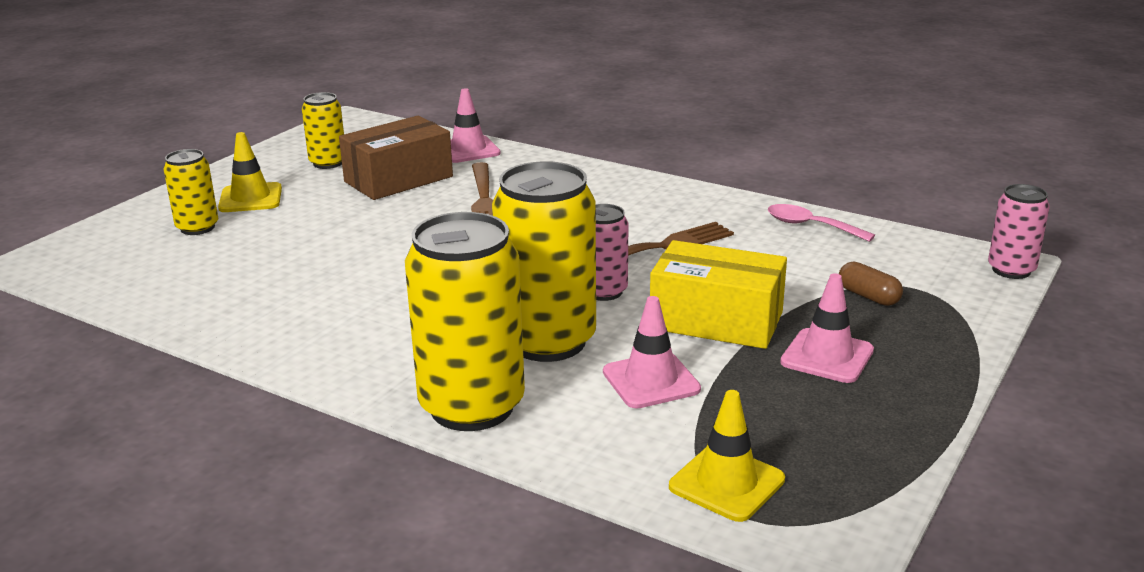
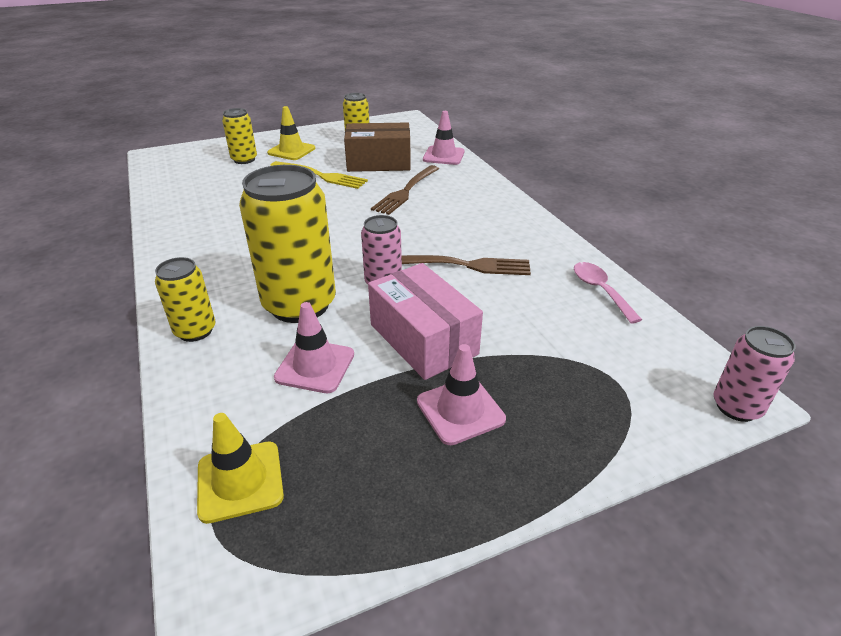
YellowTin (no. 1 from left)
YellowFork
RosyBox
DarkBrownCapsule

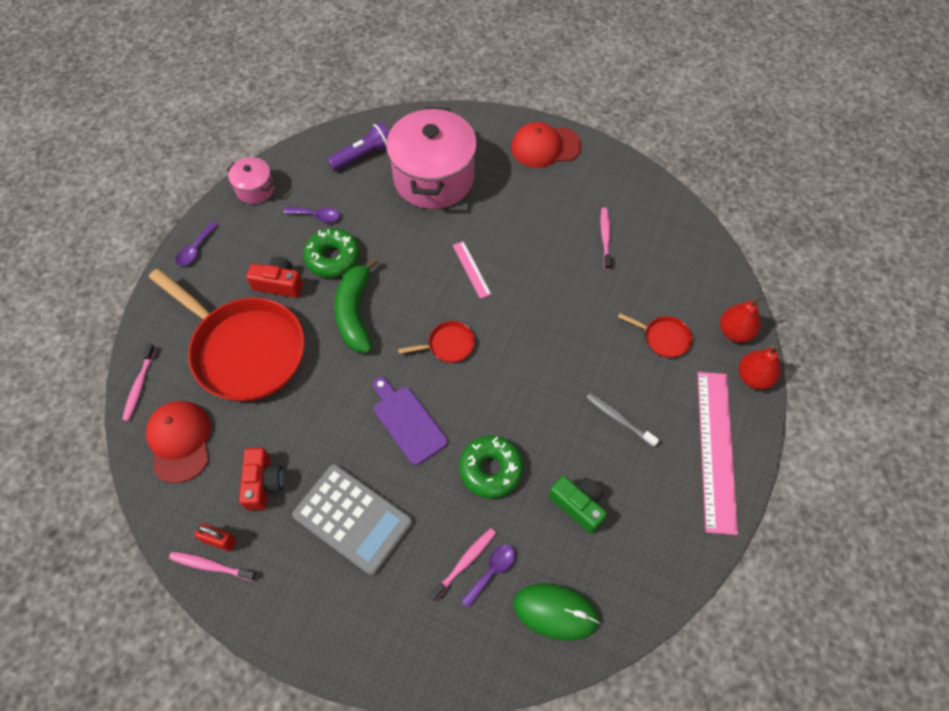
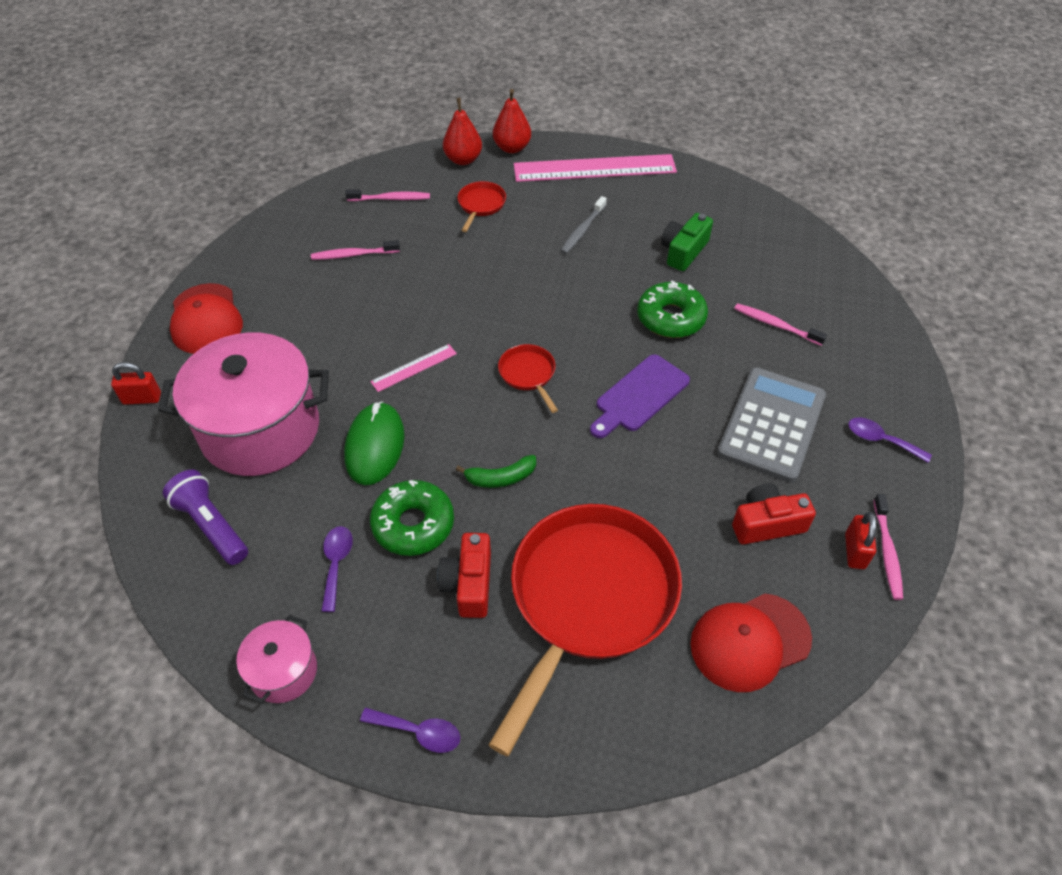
ScarletPadlock (no. 1 from left)
LeafGreenPcMouse
RosyToothbrush (no. 2 from left)
LeafGreenBanana
VioletSpoon (no. 3 from left)

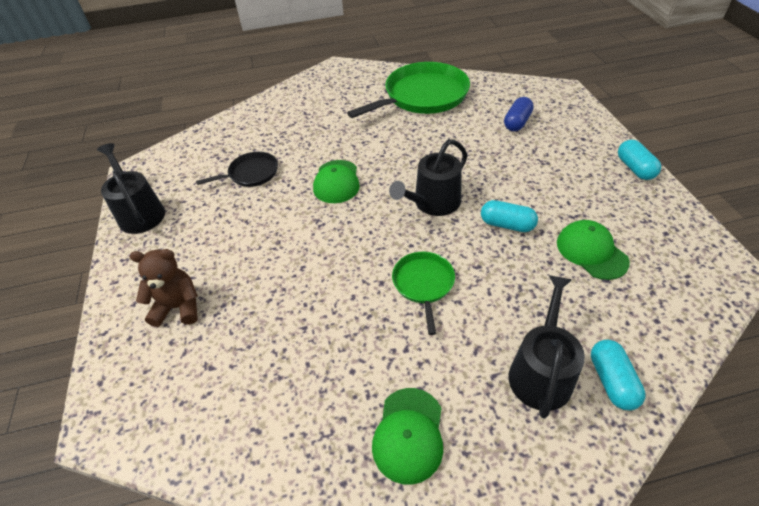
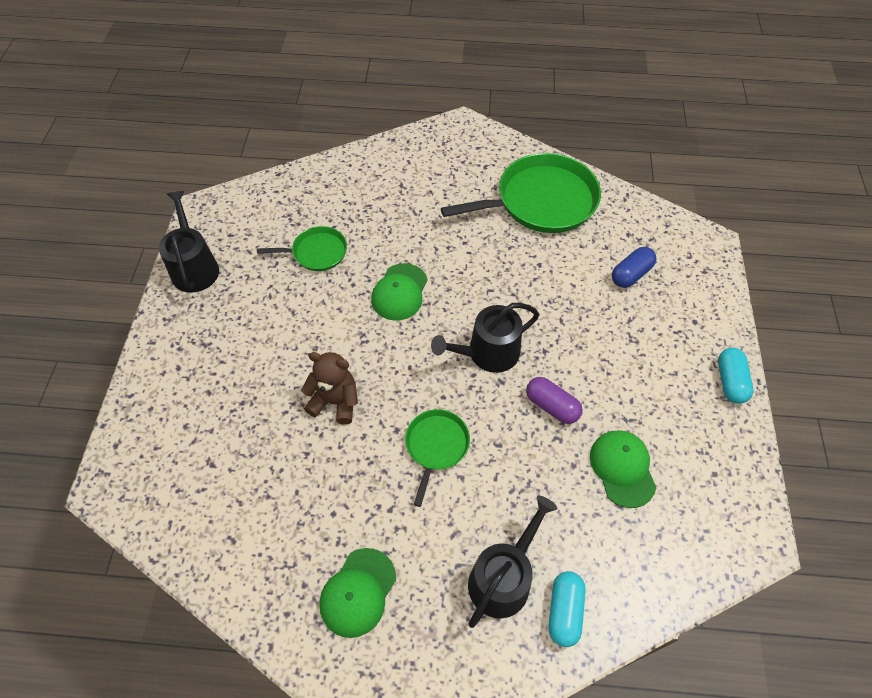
LeafGreenPan (no. 1 from left)
DarkBrownTeddyBear
VioletCapsule

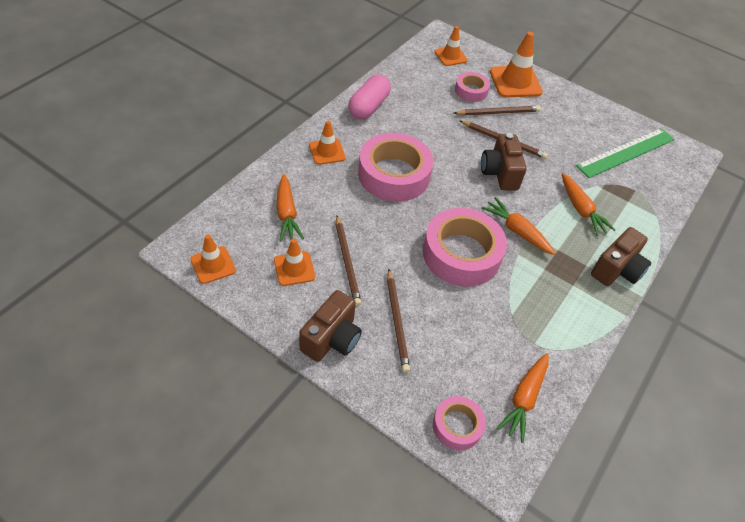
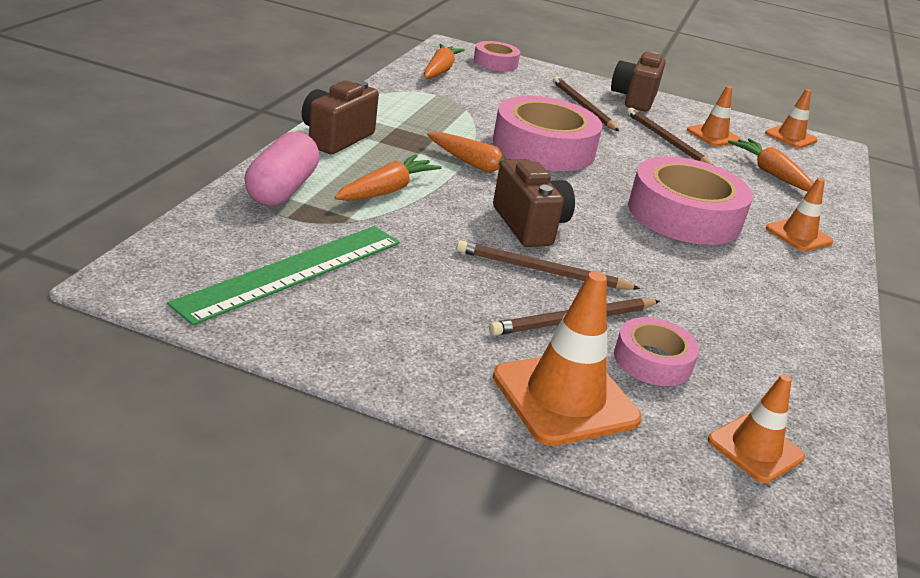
RosyCapsule
BrightOrangeToyCarrot (no. 1 from left)

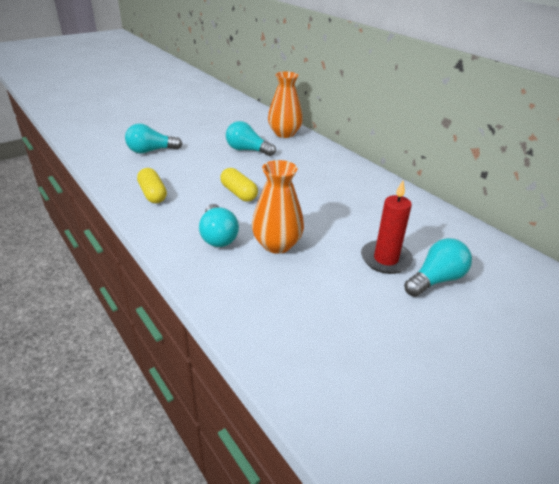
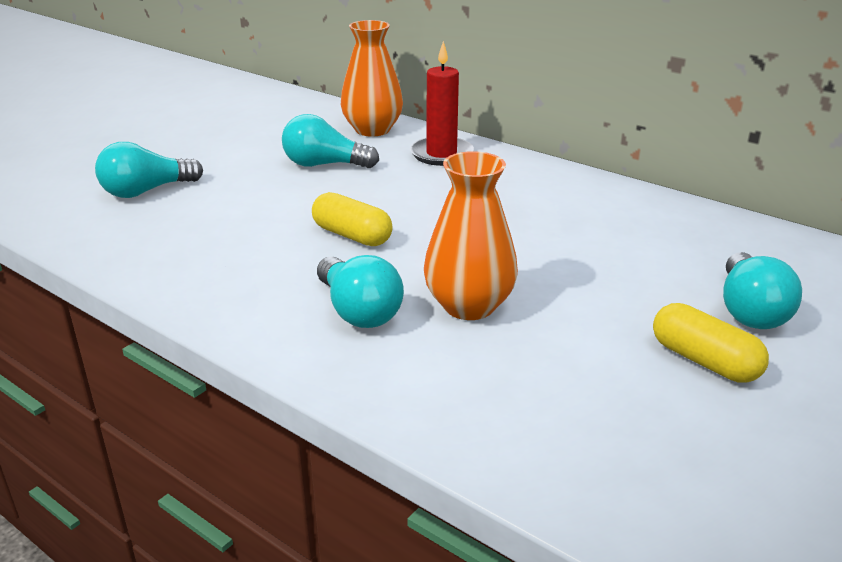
ScarletCandle
YellowCapsule (no. 2 from left)
TealBulb (no. 4 from left)

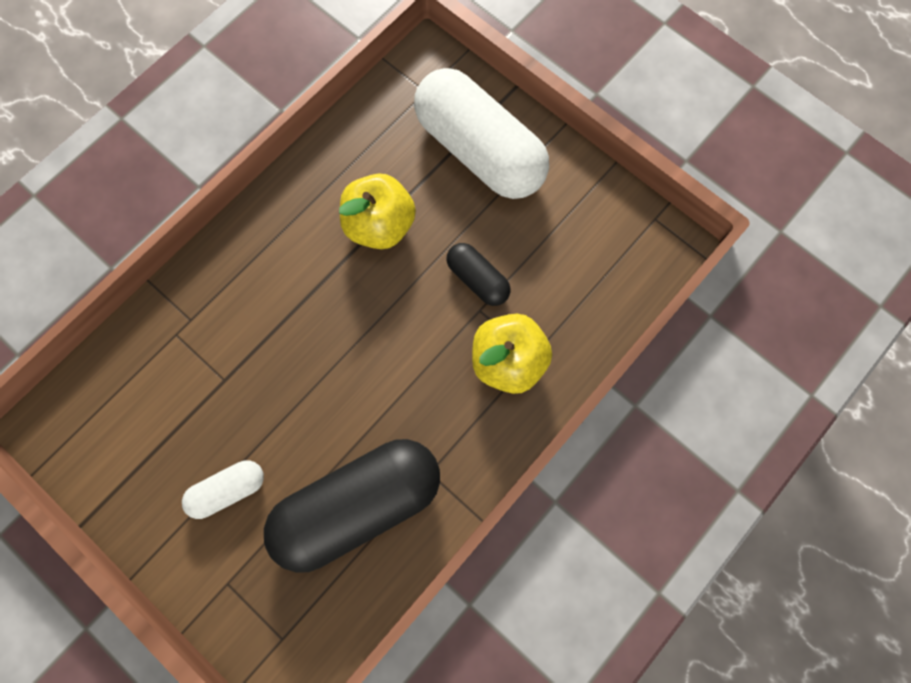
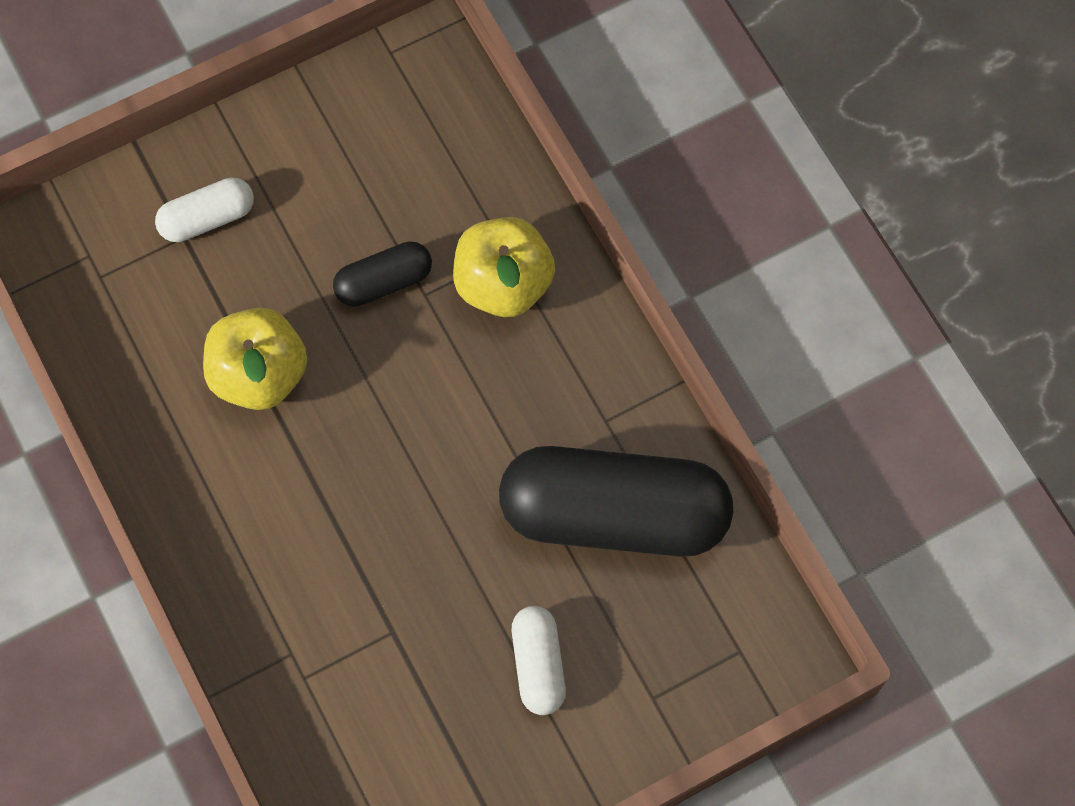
WhiteCapsule (no. 1 from left)
EbonyCapsule (no. 2 from left)

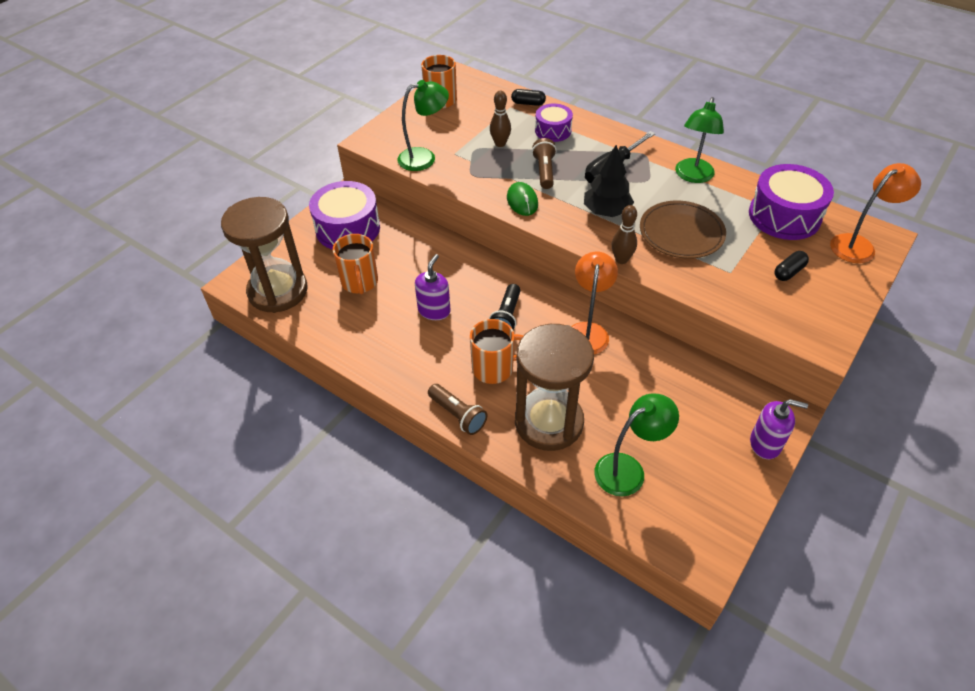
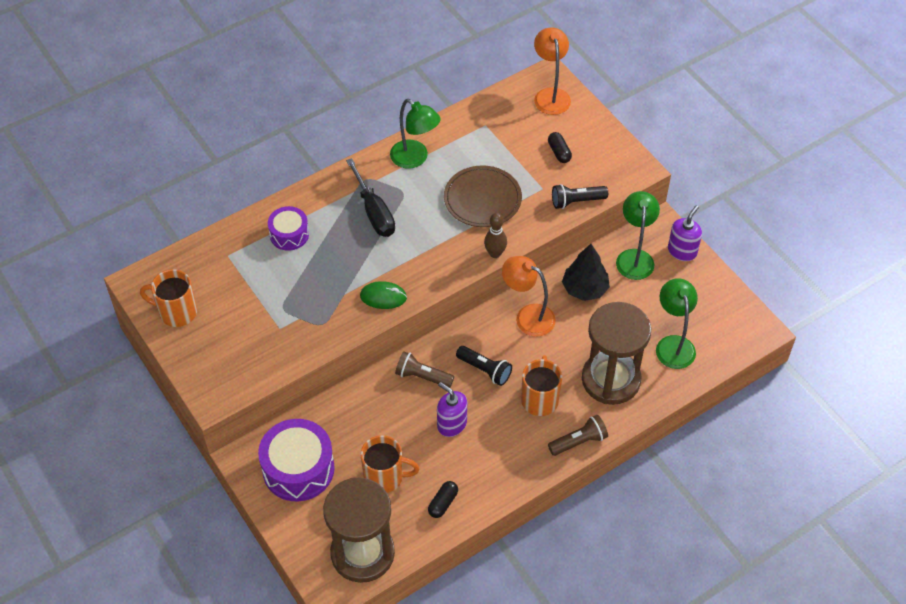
DarkBrownFlashlight (no. 1 from left)
EbonyCapsule (no. 1 from left)
EbonyFlashlight (no. 2 from left)
EbonyFirTree
LeafGreenReadingLamp (no. 2 from left)
DarkBrownBowlingPin (no. 1 from left in the first image)
VioletToyDrum (no. 3 from left in the first image)

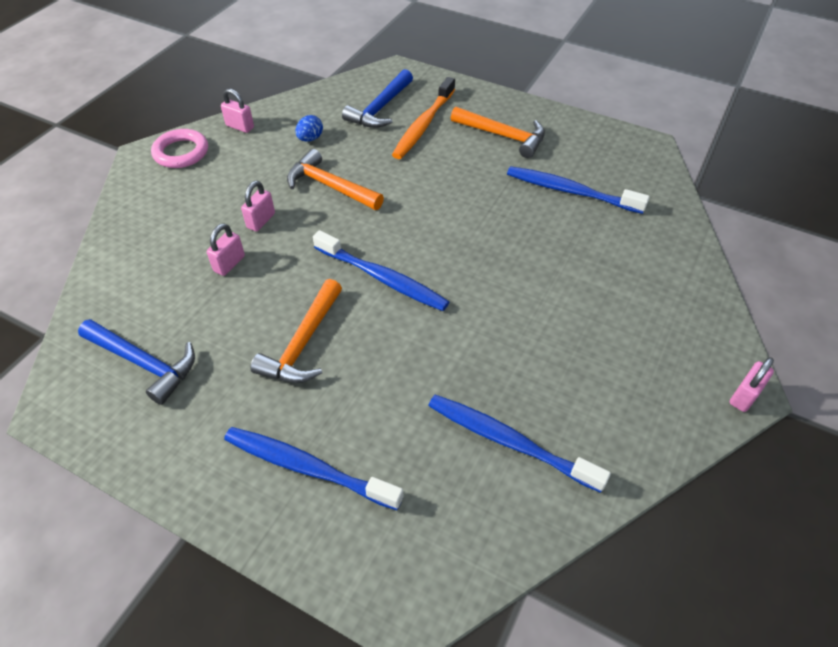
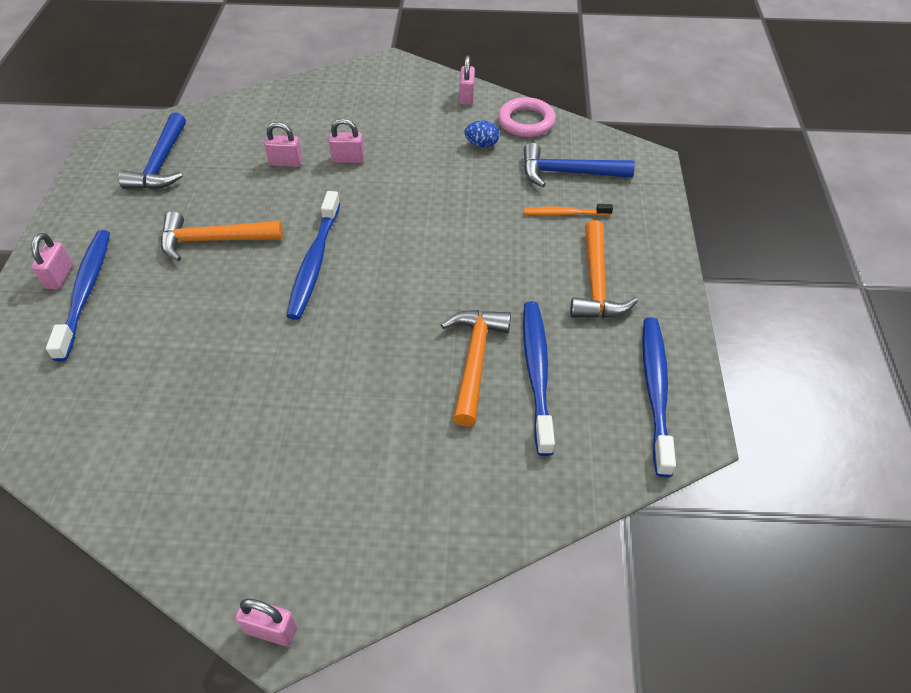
RosyPadlock (no. 1 from left)
BrightOrangeClawHammer (no. 2 from left)
RosyTorus
BrightOrangeToothbrush
RoyalBlueToothbrush (no. 4 from left)

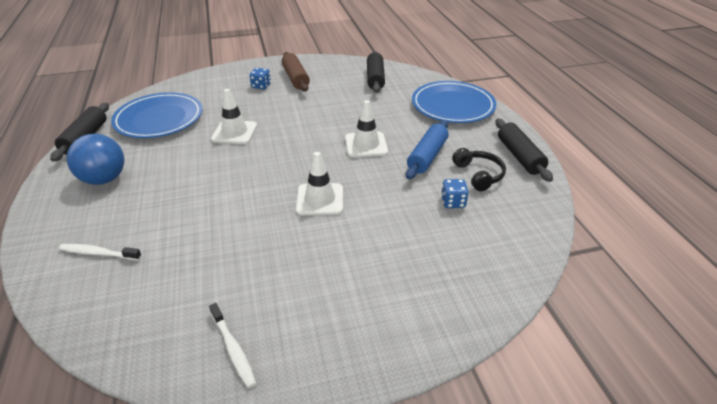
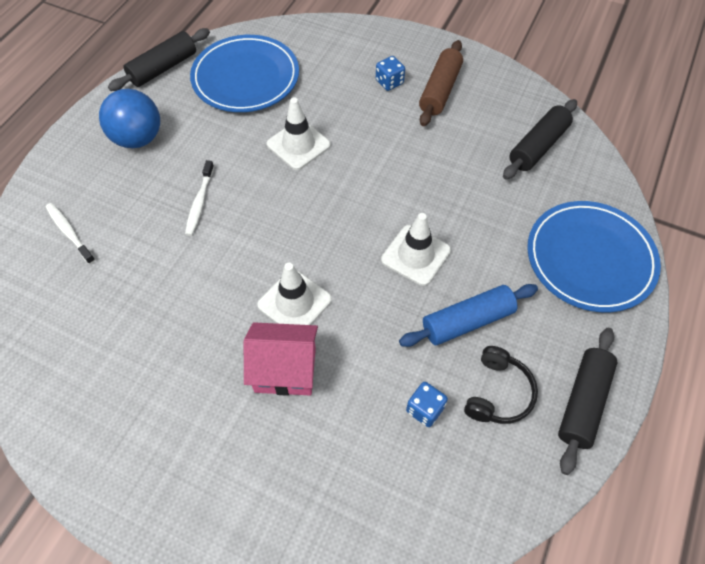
WhiteToothbrush (no. 2 from left)
RosyToyHouse

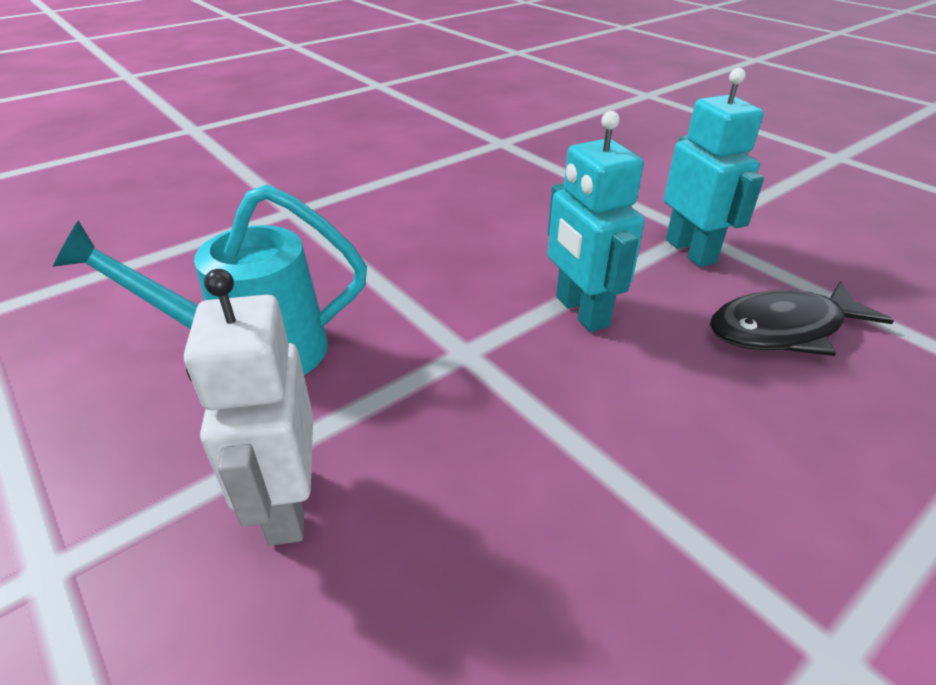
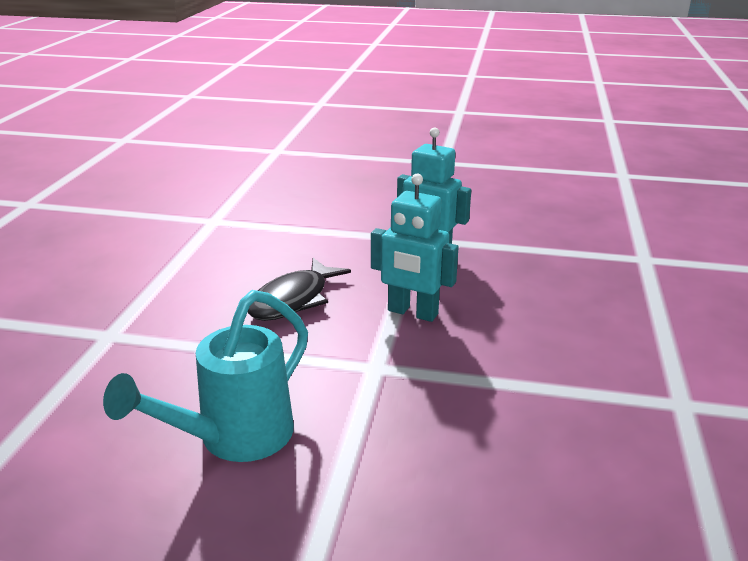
EbonyFishFigure
WhiteRobot

